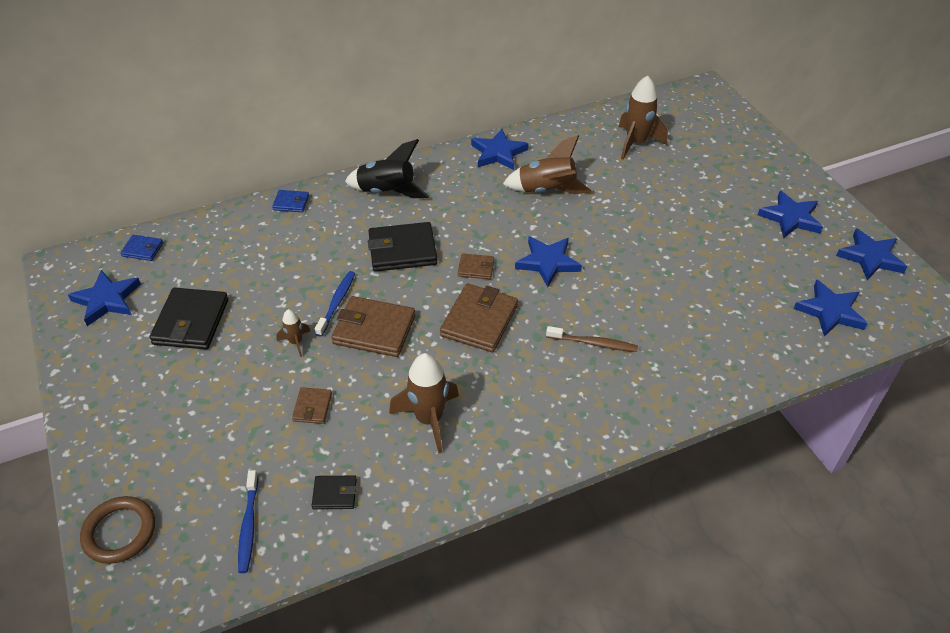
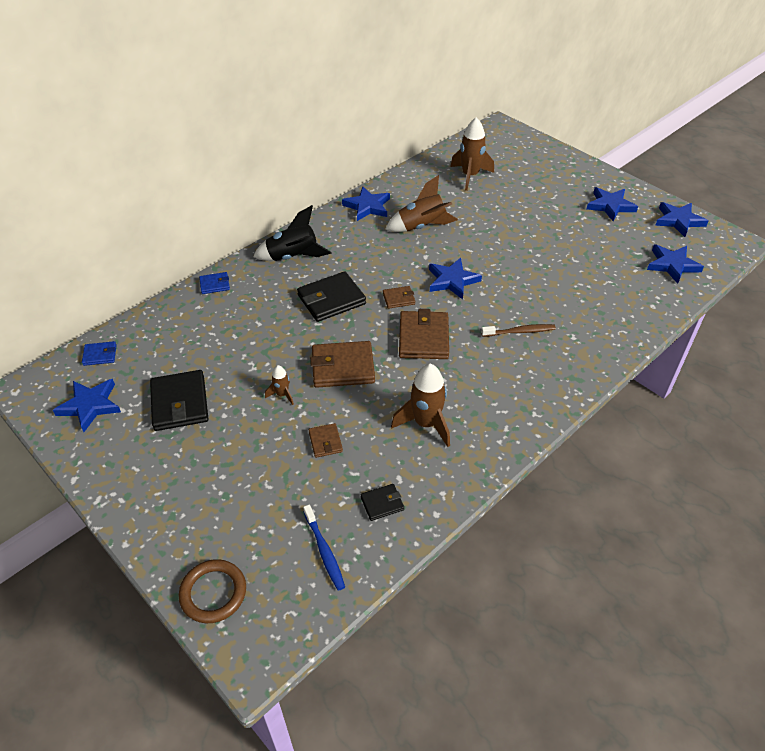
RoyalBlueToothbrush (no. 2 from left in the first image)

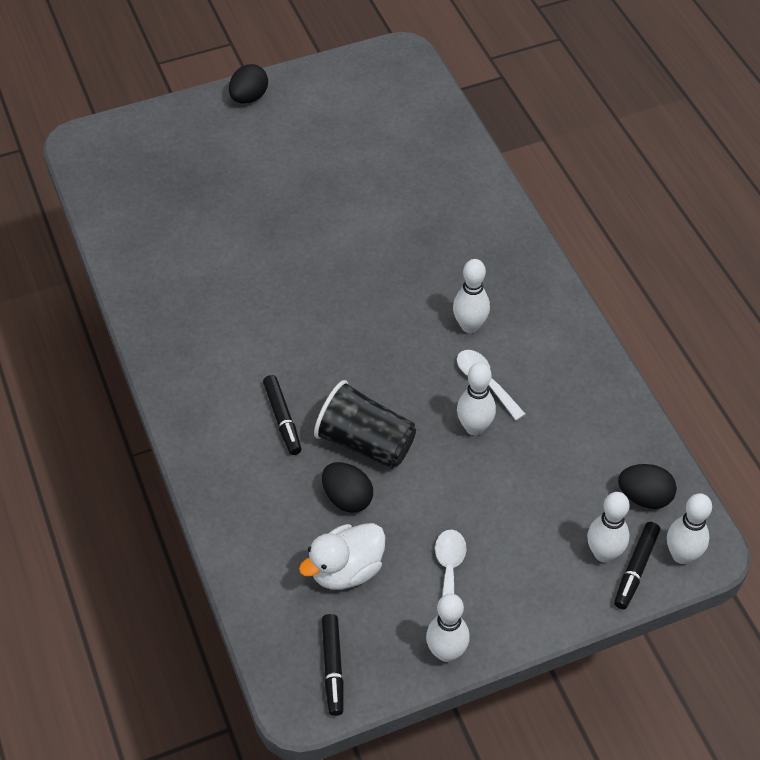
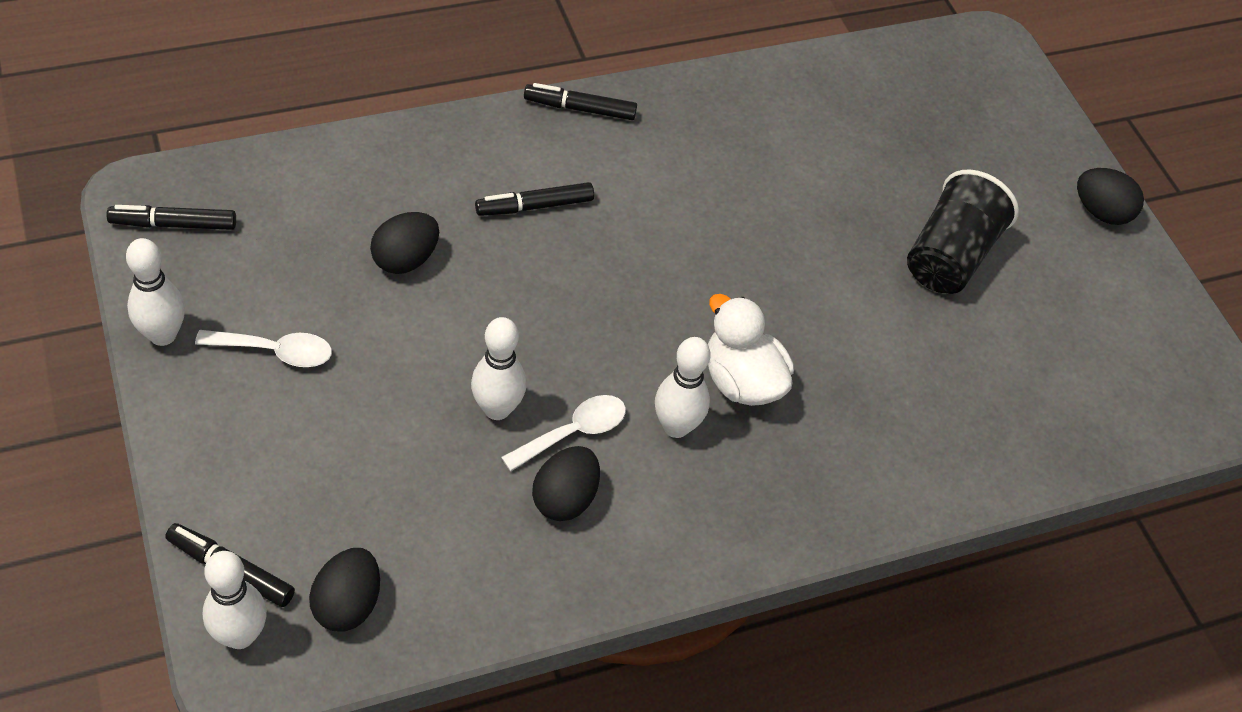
EbonyMarker (no. 4 from left)
EbonyEggShape (no. 3 from left)
WhiteDuck
EbonyBeaker
WhiteBowlingPin (no. 4 from left in the first image)

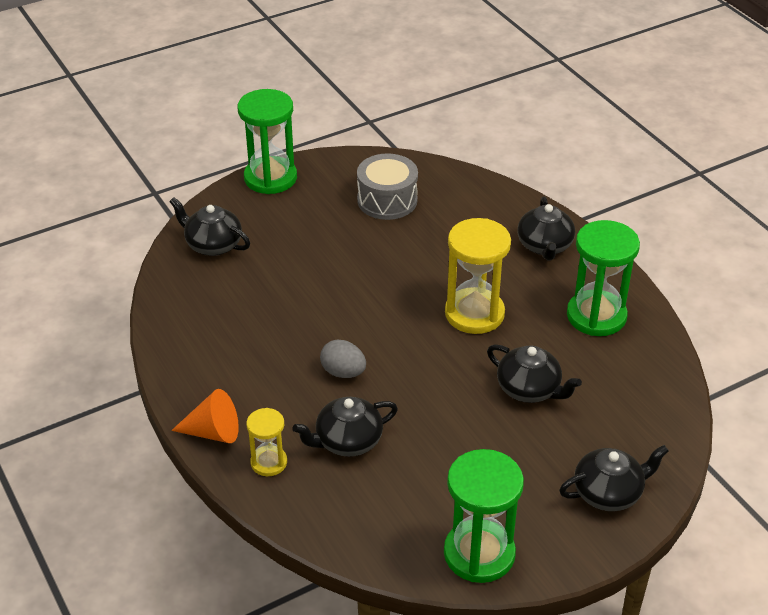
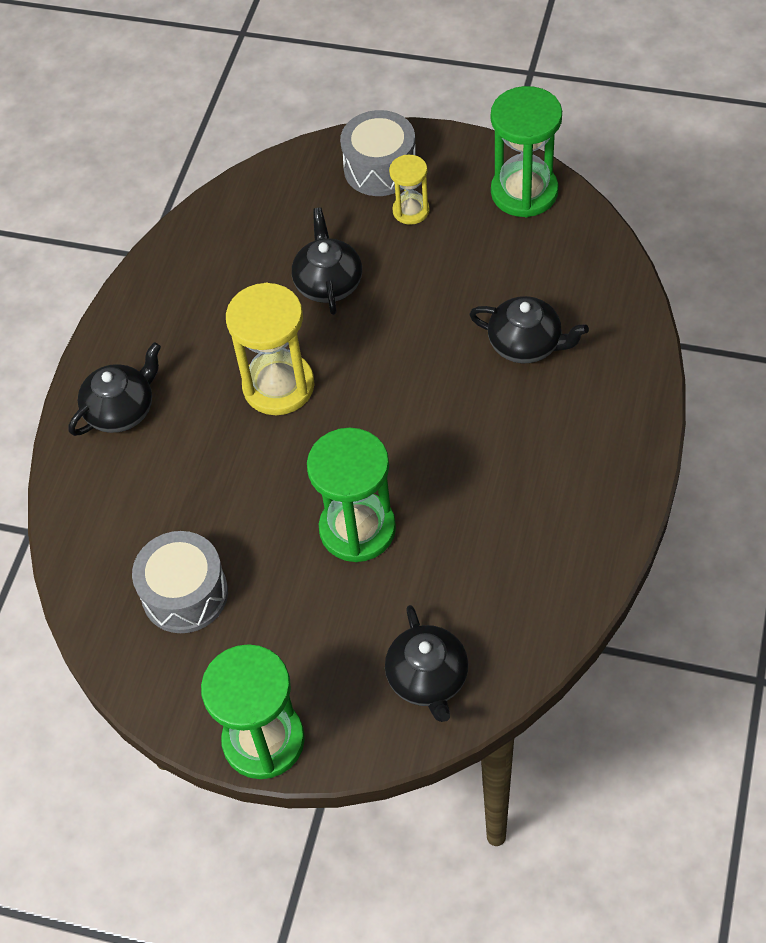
LeafGreenHourglass (no. 2 from left)
GrayToyDrum (no. 2 from left)
YellowHourglass (no. 2 from left)
BrightOrangeSolidCone
GrayEggShape

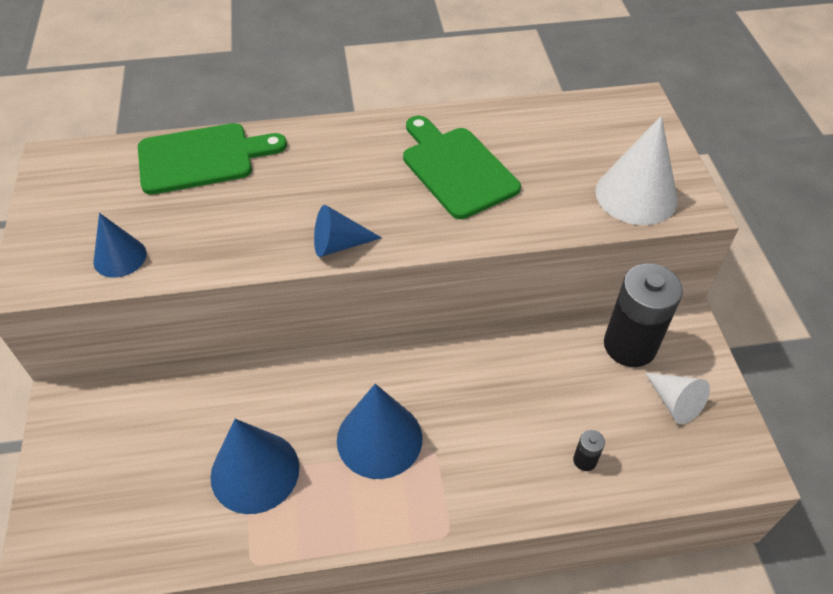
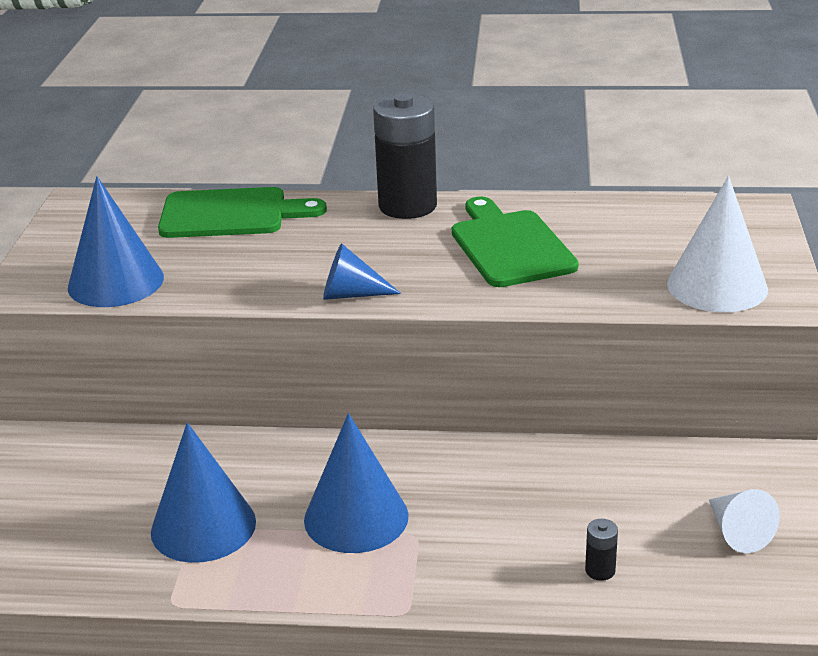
RoyalBlueSolidCone (no. 1 from left)
EbonyBattery (no. 1 from left)

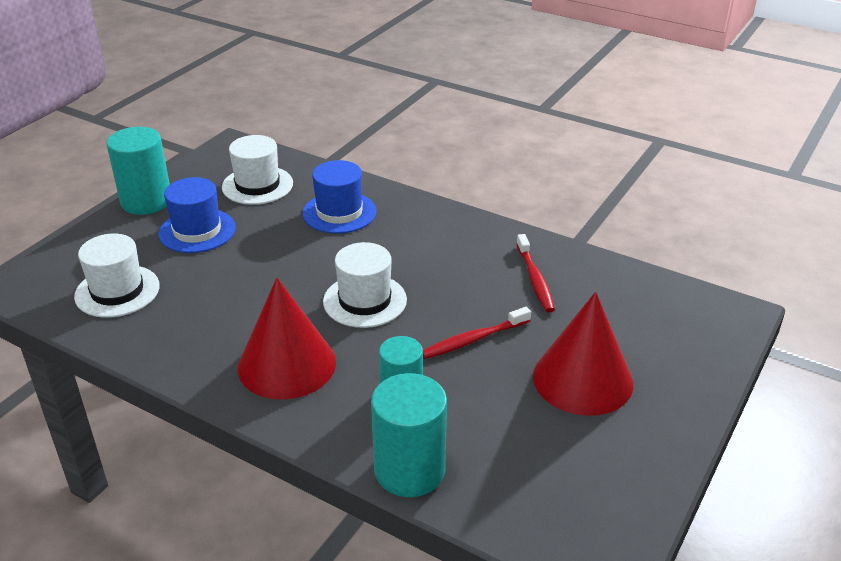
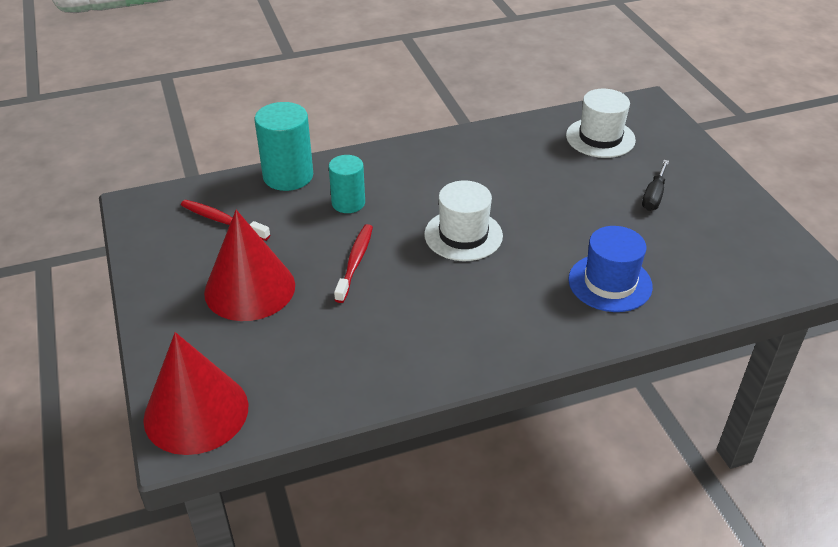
ScarletSolidCone (no. 1 from left)
ScarletToothbrush (no. 1 from left)
EbonyScrewdriver
TealCylinder (no. 1 from left in the first image)
WhiteHat (no. 2 from left in the first image)

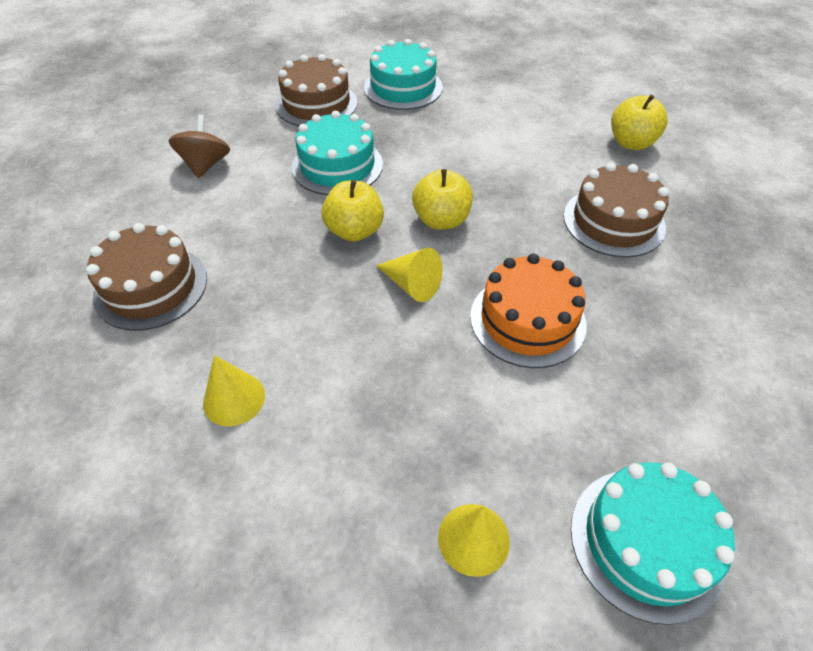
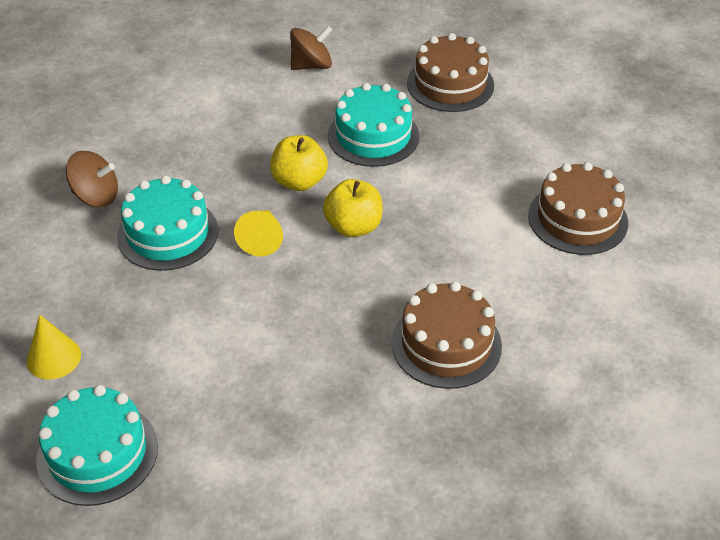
DarkBrownSpinningTop (no. 1 from left)
TealCake (no. 2 from left)
DarkBrownCake (no. 3 from left)
BrightOrangeCake
YellowToyApple (no. 3 from left in the first image)

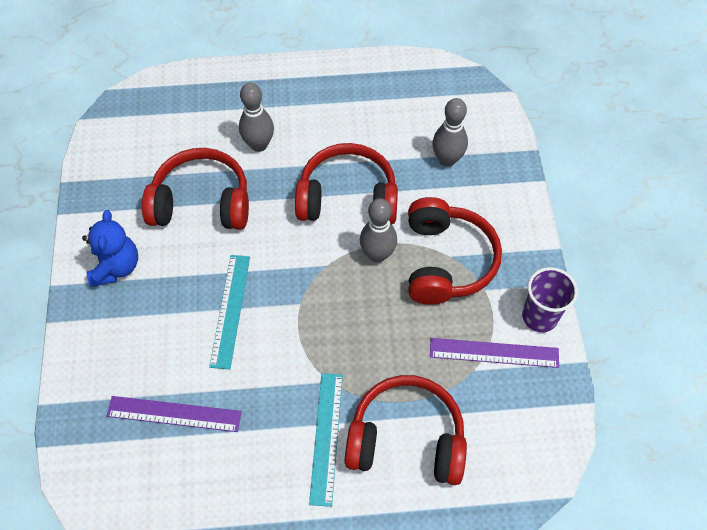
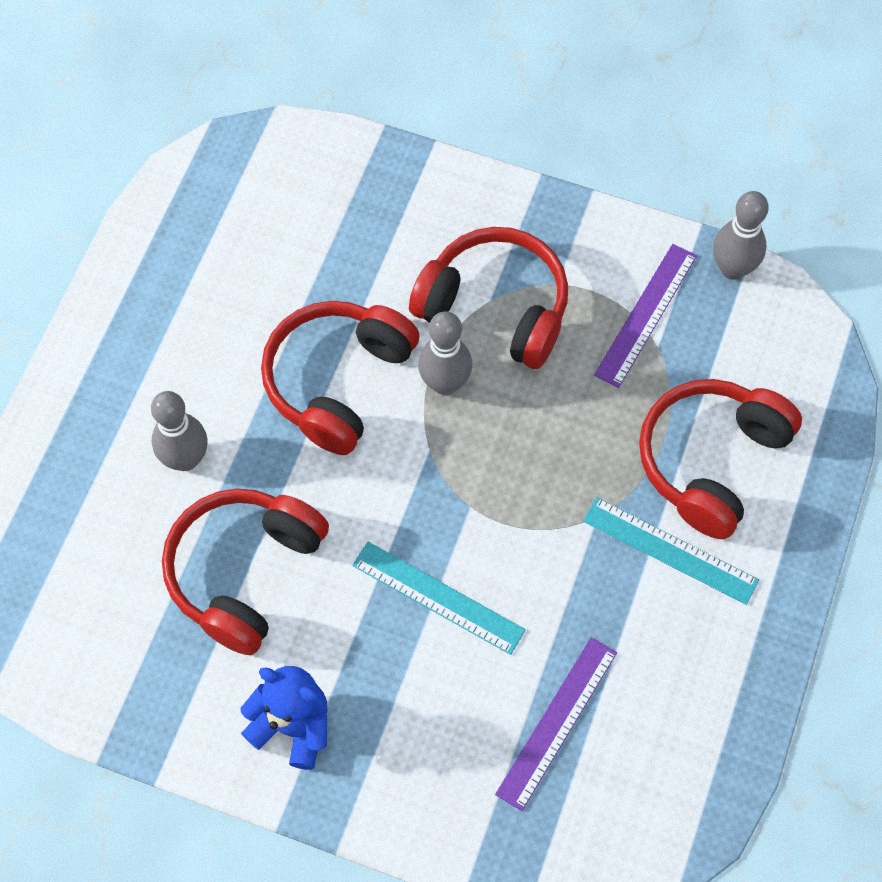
GrayBowlingPin (no. 3 from left)
VioletBeaker

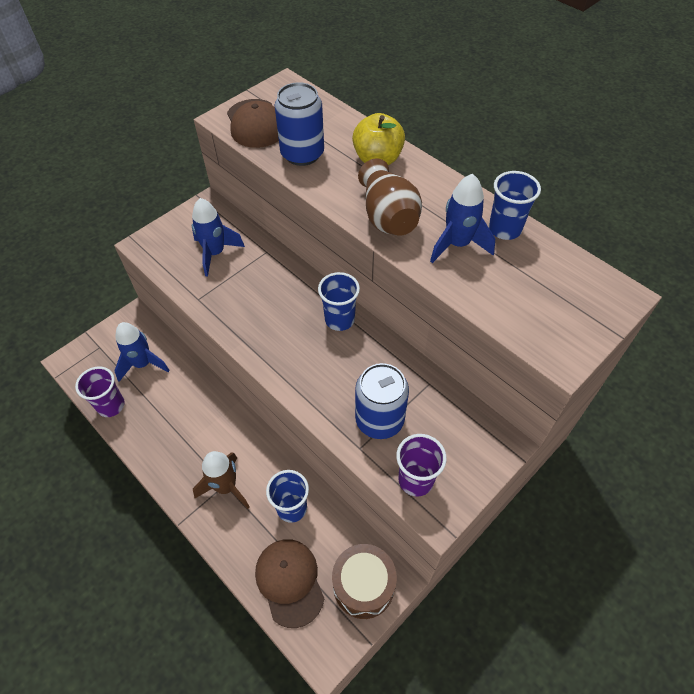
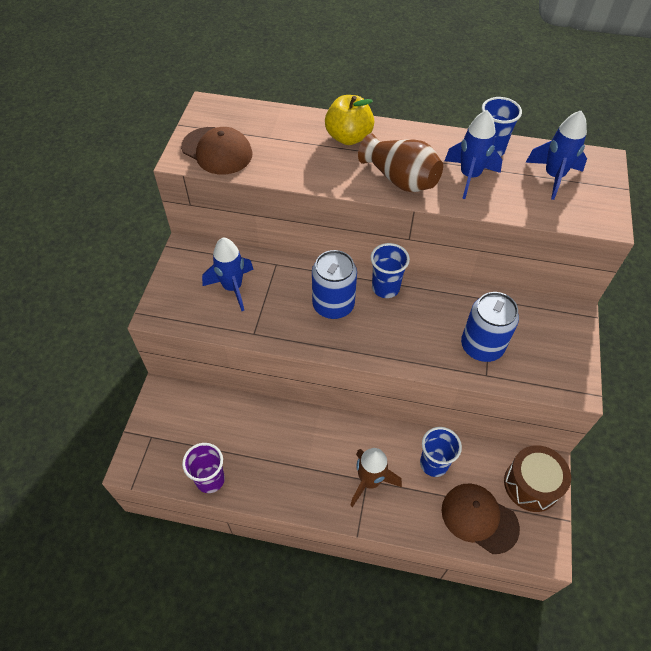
RoyalBlueTin (no. 1 from left)
RoyalBlueSpaceship (no. 3 from left)
VioletBeaker (no. 2 from left in the first image)

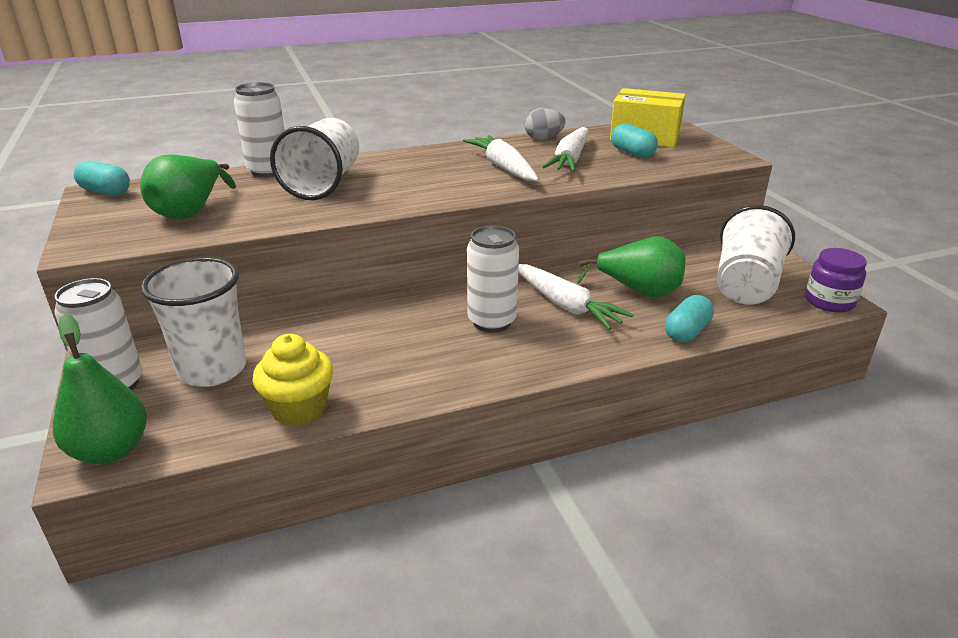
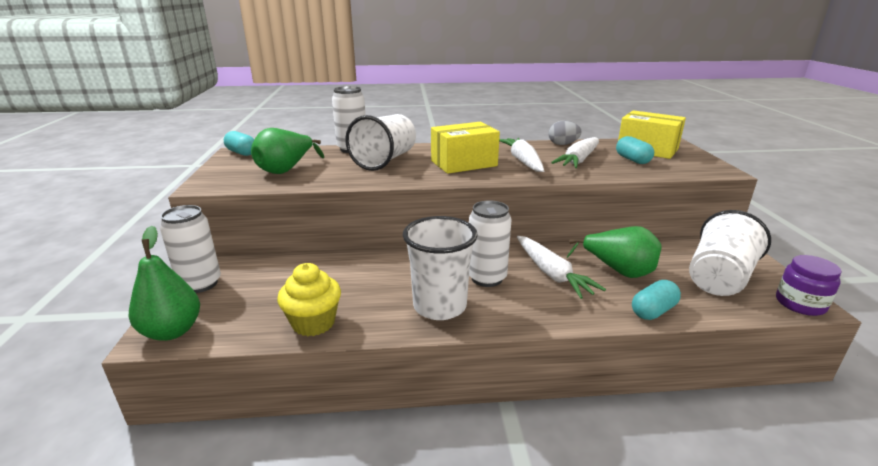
WhiteBeaker (no. 2 from left)
YellowBox (no. 1 from left)

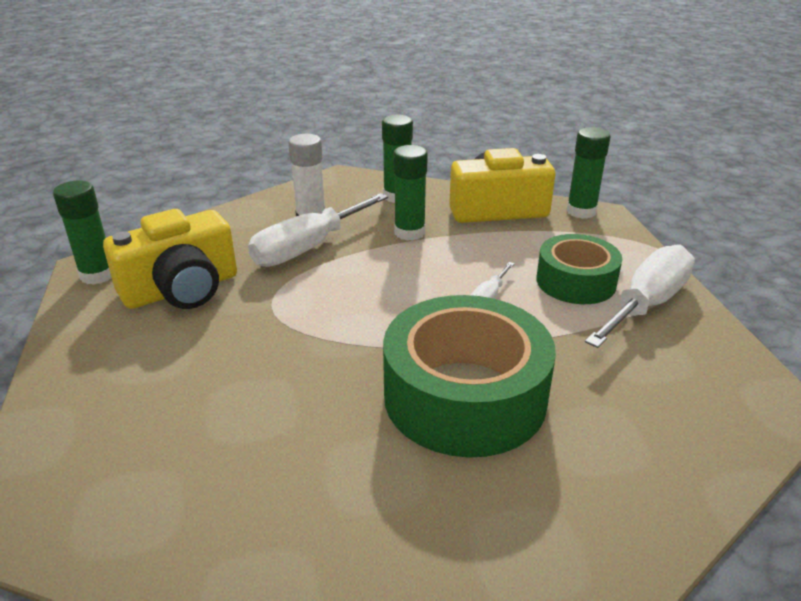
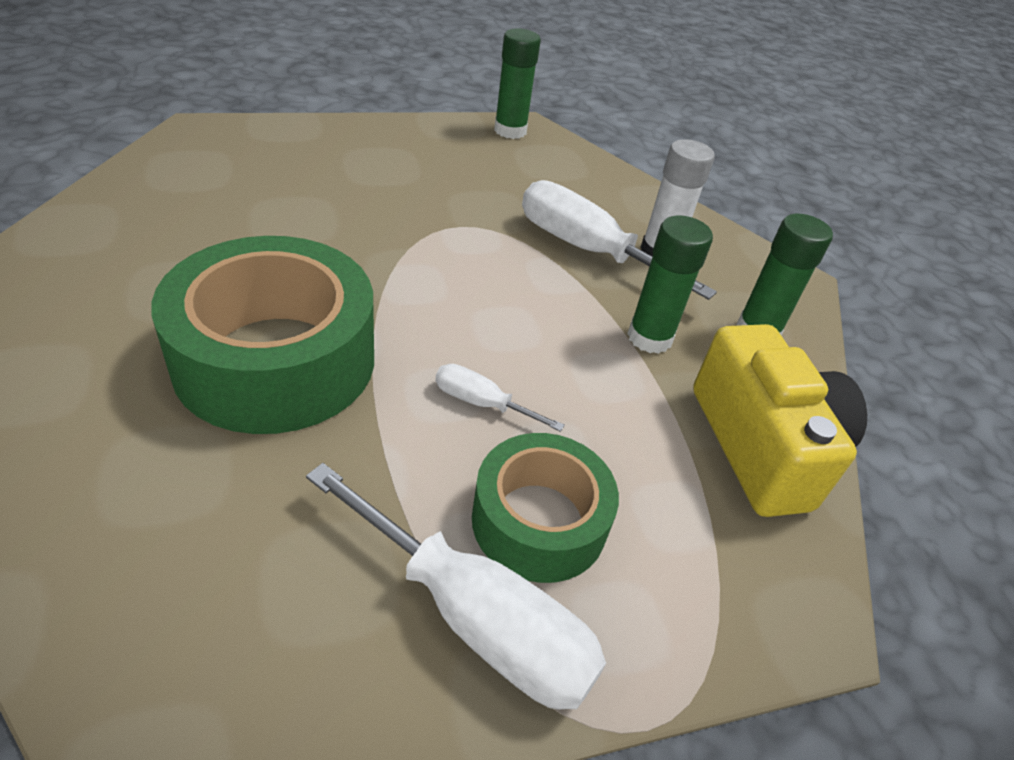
YellowPhotoCamera (no. 1 from left in the first image)
LeafGreenGlueStick (no. 4 from left in the first image)

